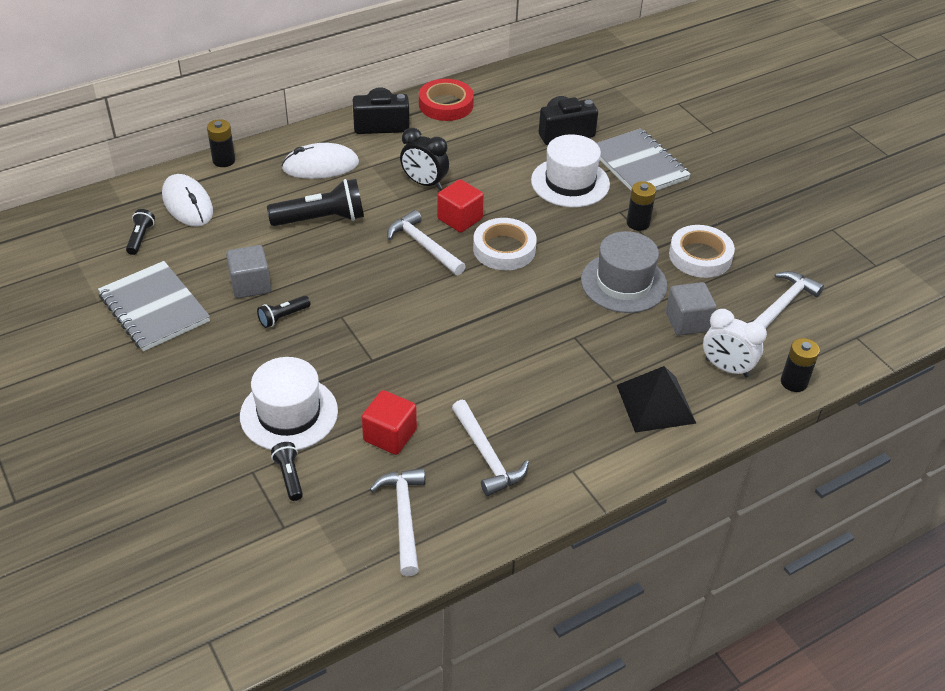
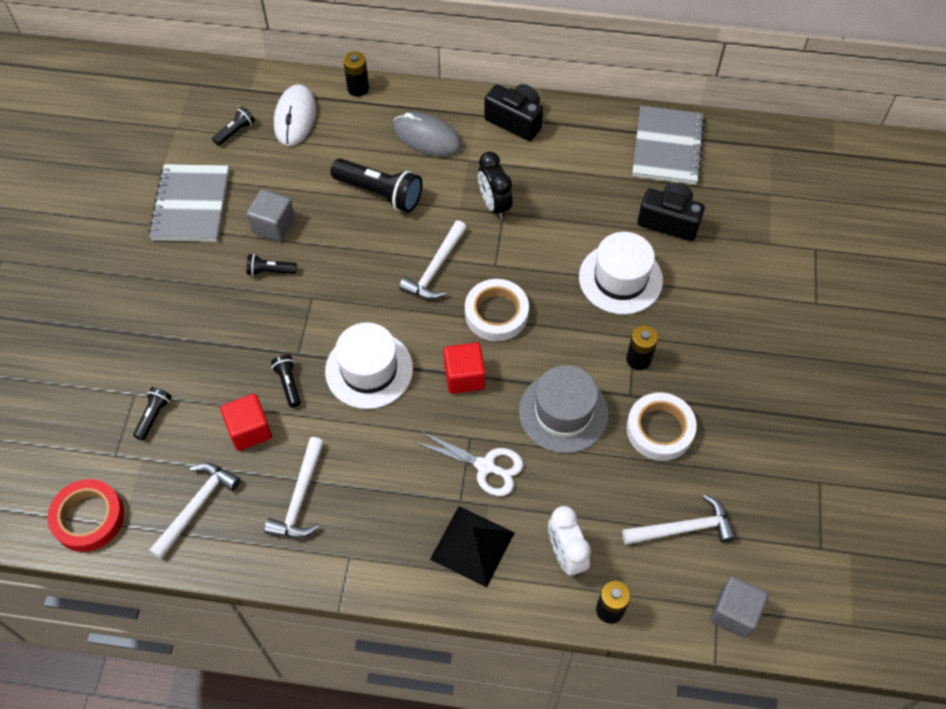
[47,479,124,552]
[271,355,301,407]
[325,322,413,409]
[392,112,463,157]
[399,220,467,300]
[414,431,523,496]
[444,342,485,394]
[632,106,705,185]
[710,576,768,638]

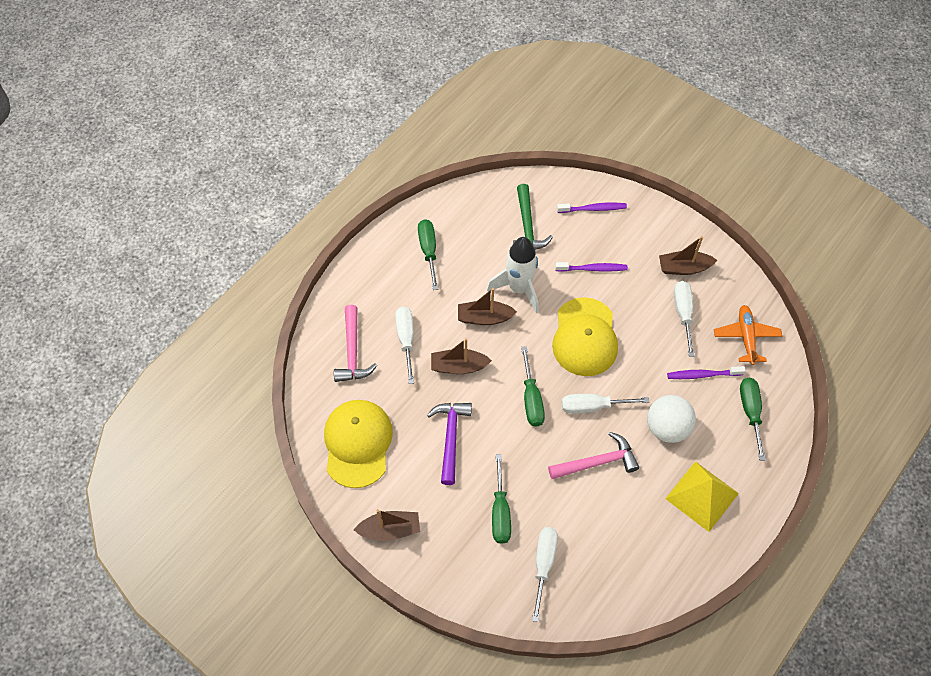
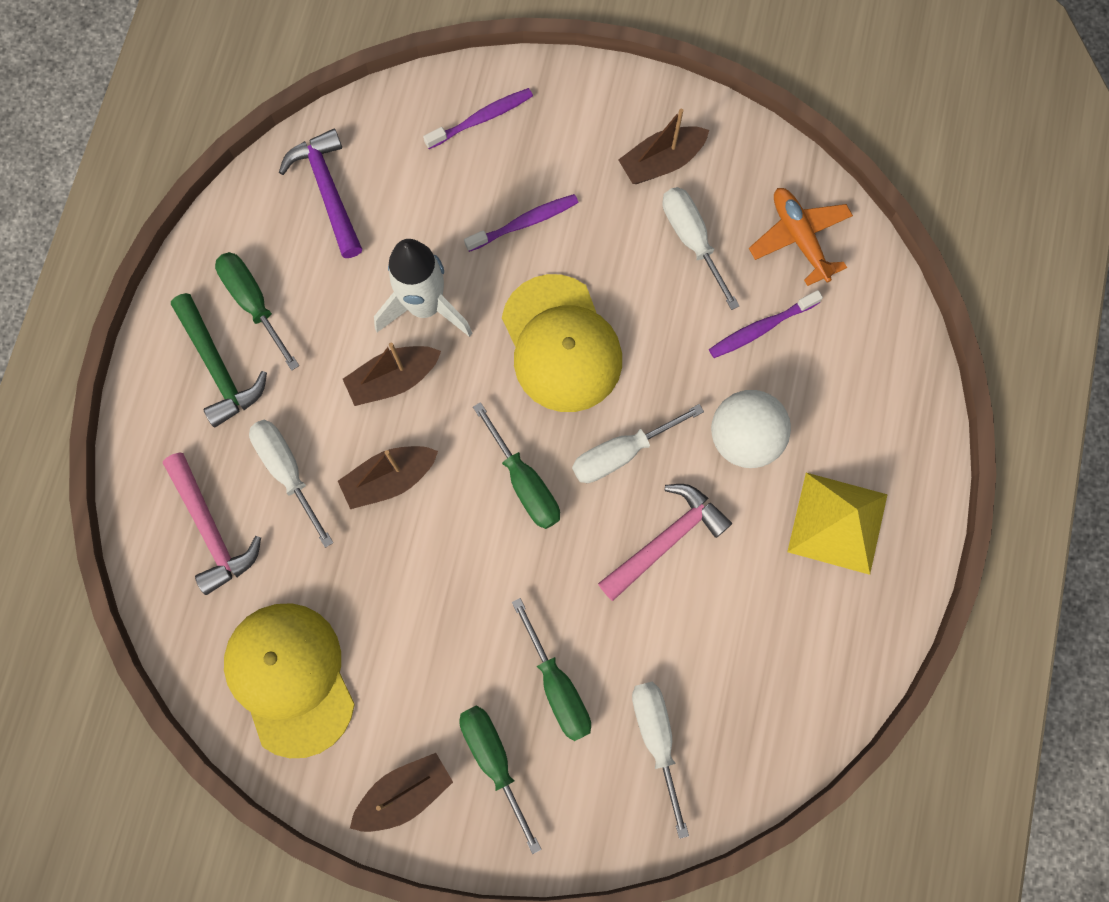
[171,293,267,428]
[279,129,362,258]
[459,706,541,854]

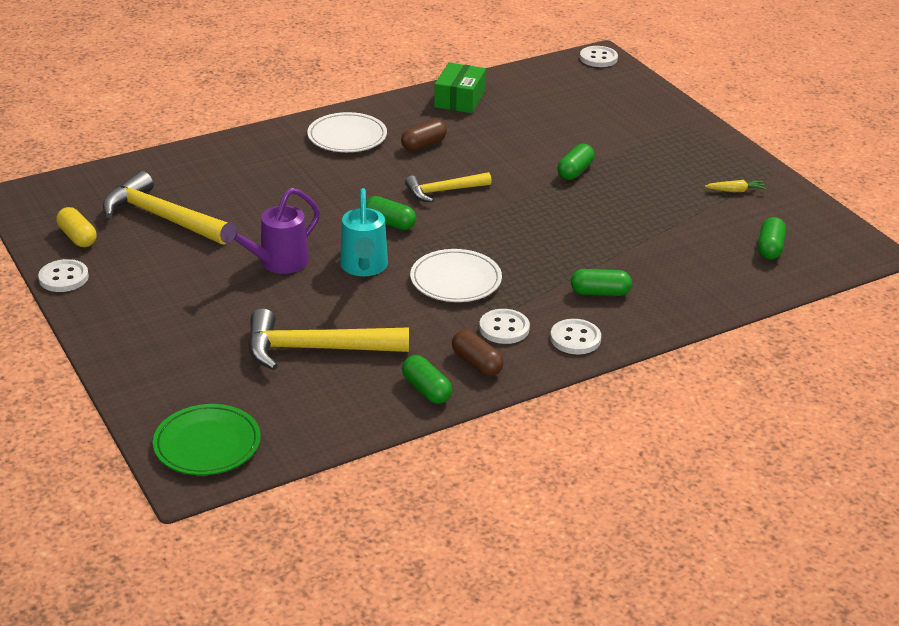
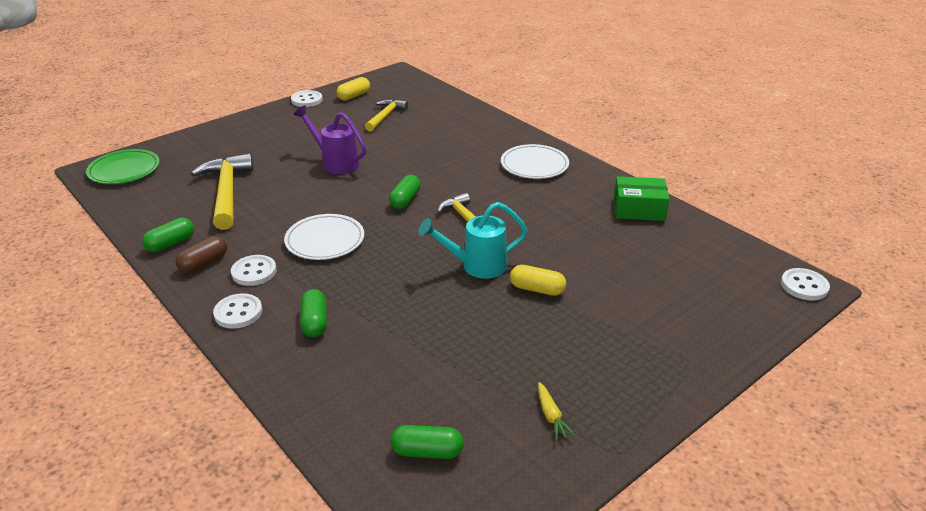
[365,99,408,132]
[419,202,527,279]
[510,265,566,296]
[401,119,447,151] (first image)

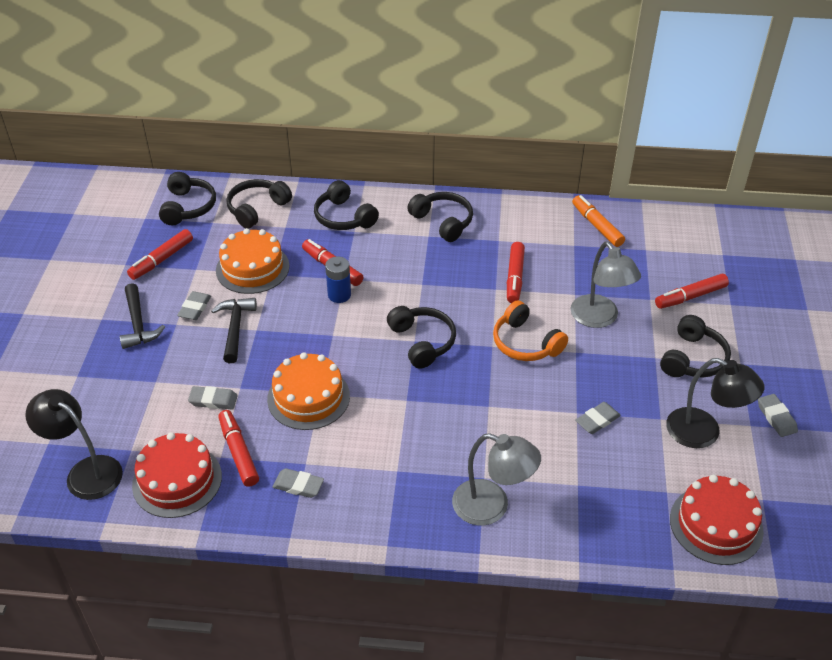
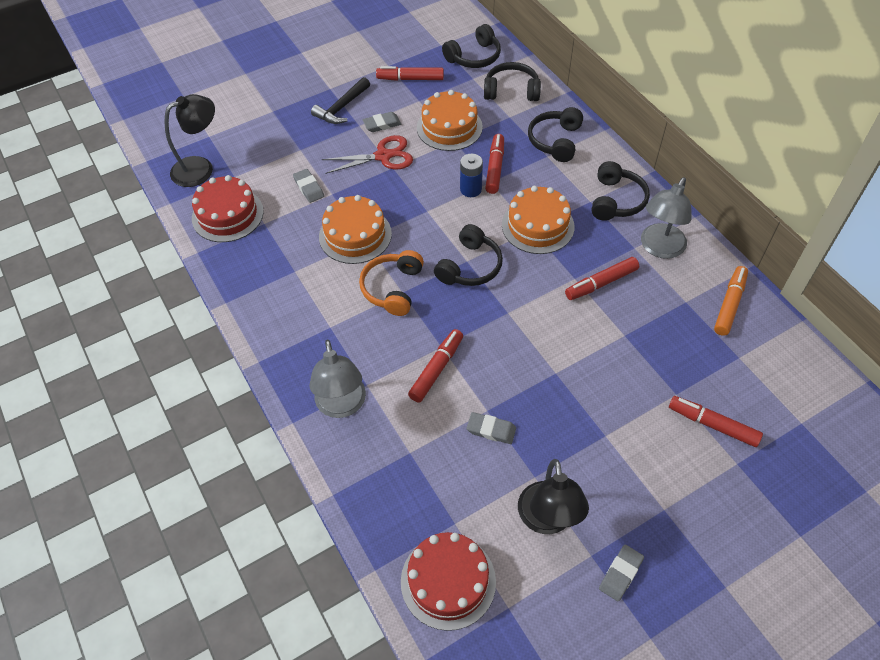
[164,94,215,187]
[322,135,413,174]
[359,250,424,316]
[408,329,463,403]
[502,186,574,254]
[641,177,691,259]
[273,468,324,498] (first image)
[660,315,731,377] (first image)

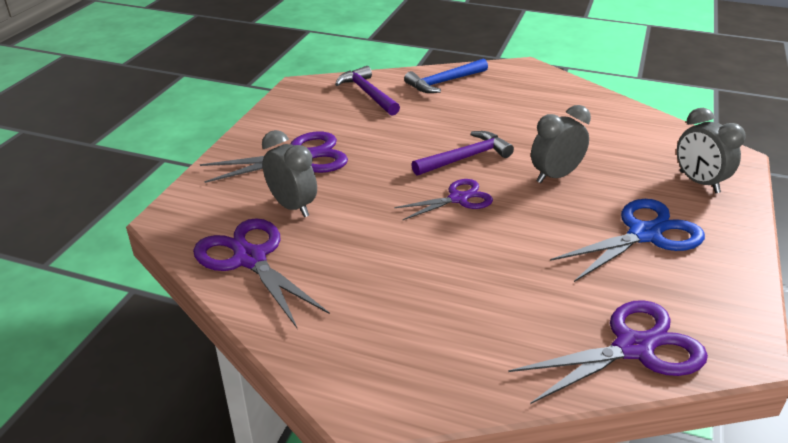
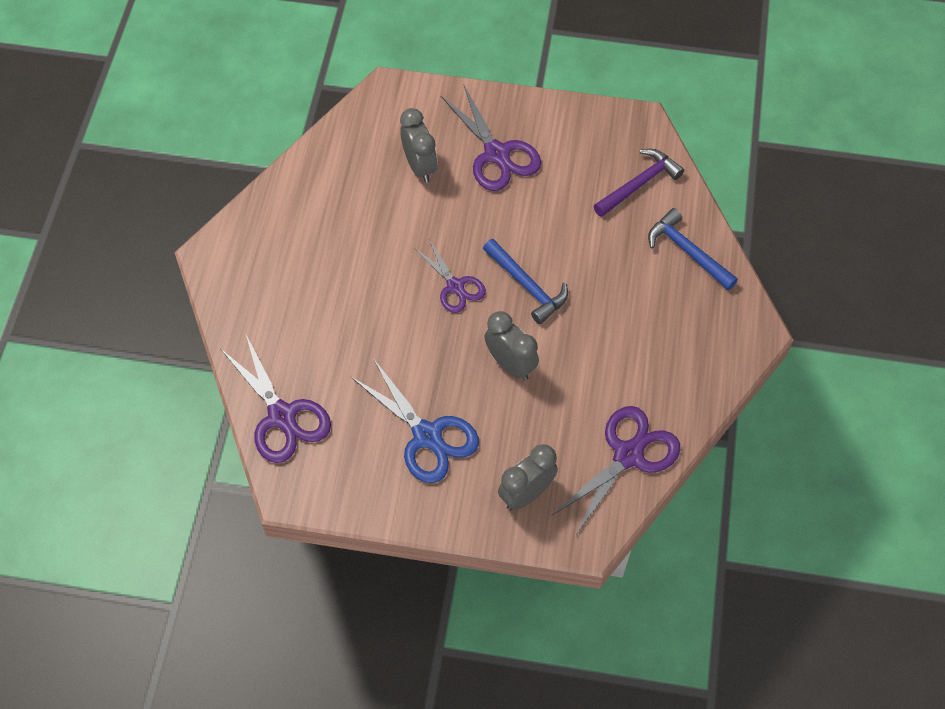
[400,108,438,183]
[483,239,568,324]
[551,406,680,536]

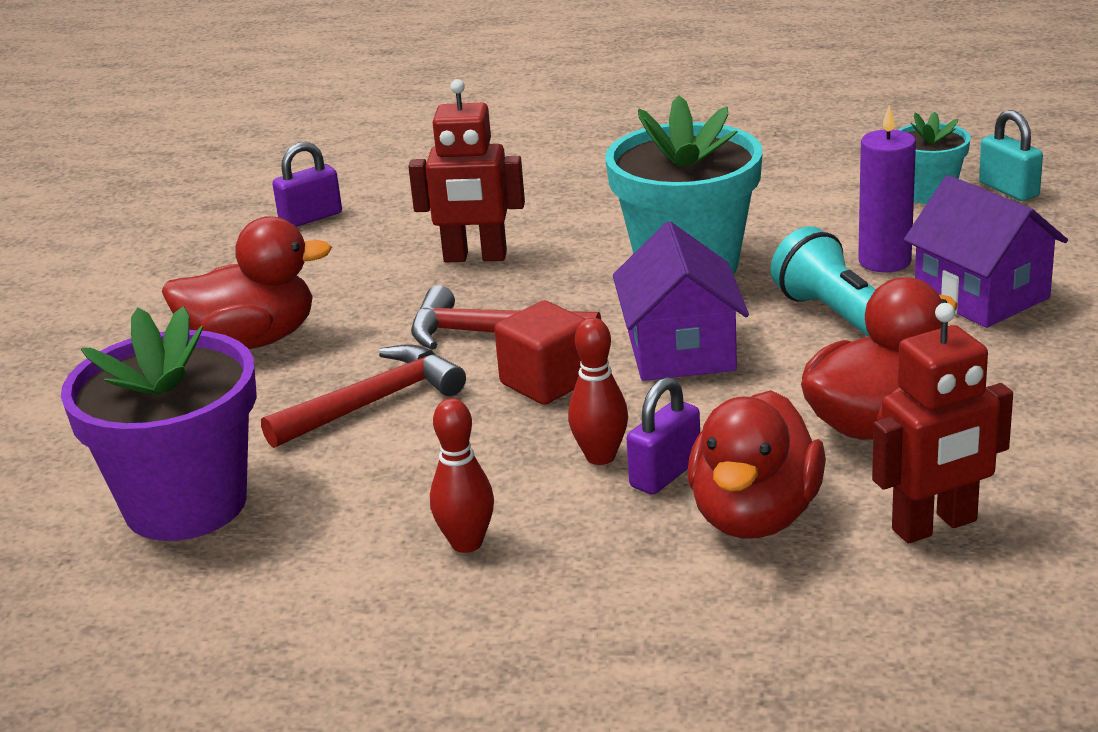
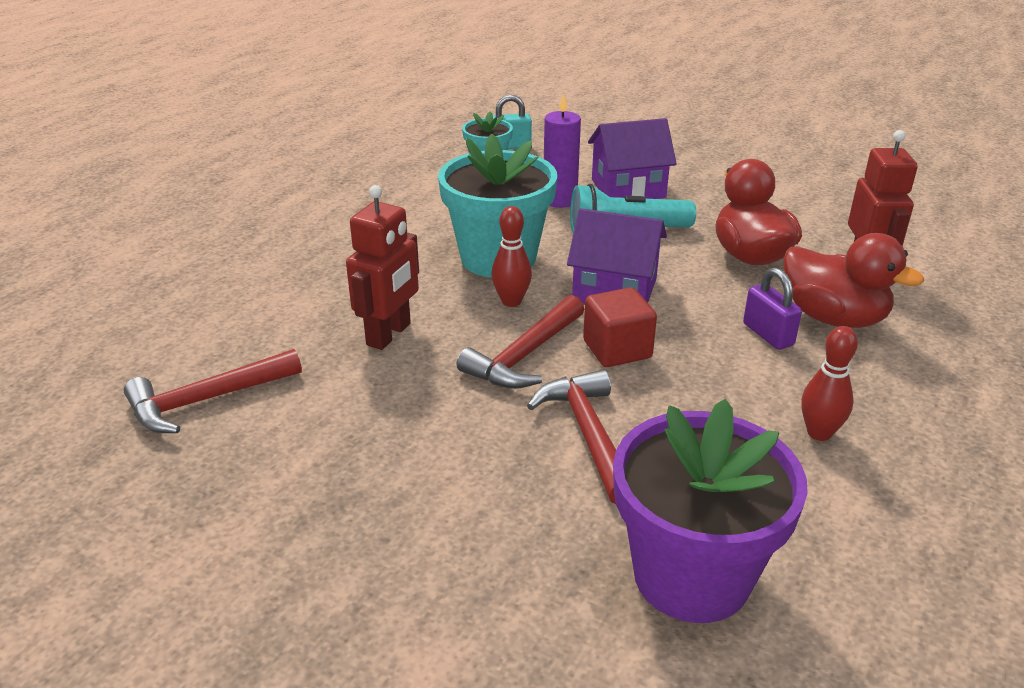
[124,349,302,433]
[492,206,532,307]
[162,216,332,349] (first image)

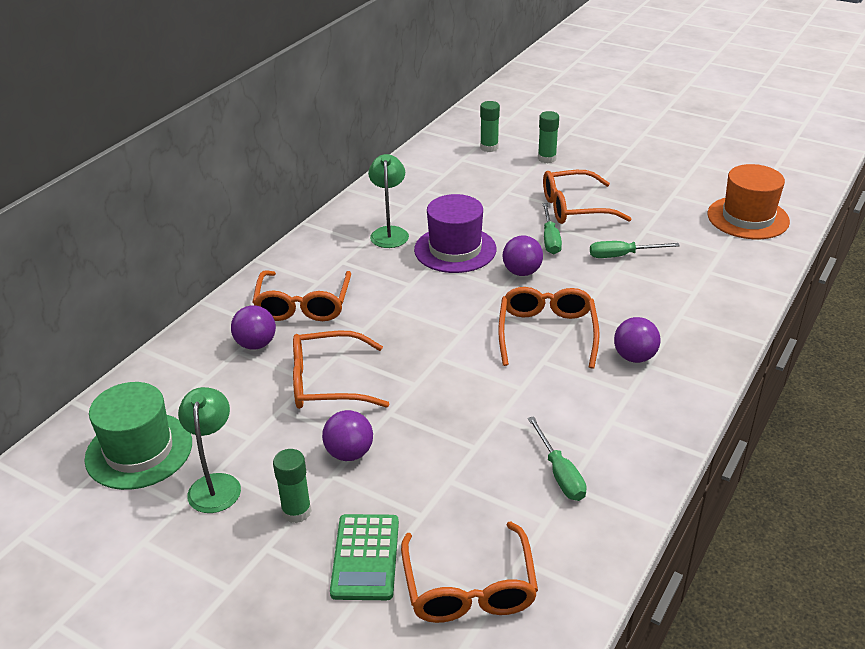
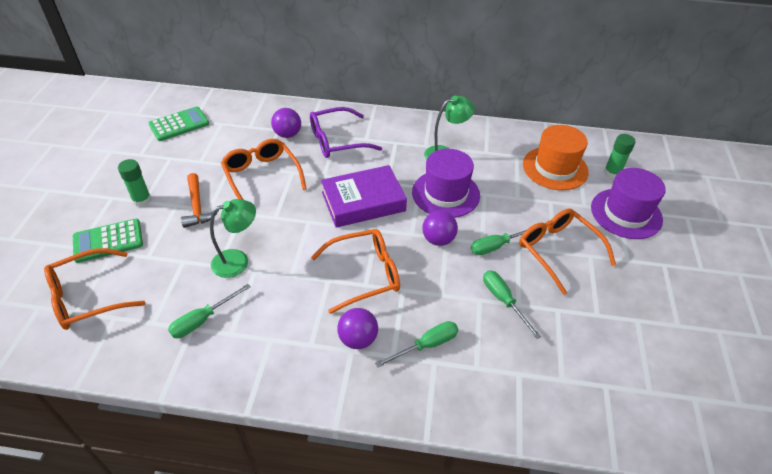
[149,107,209,141]
[181,173,219,228]
[210,199,256,278]
[310,107,382,158]
[321,165,407,228]
[375,321,458,368]
[523,125,589,190]
[591,168,666,239]

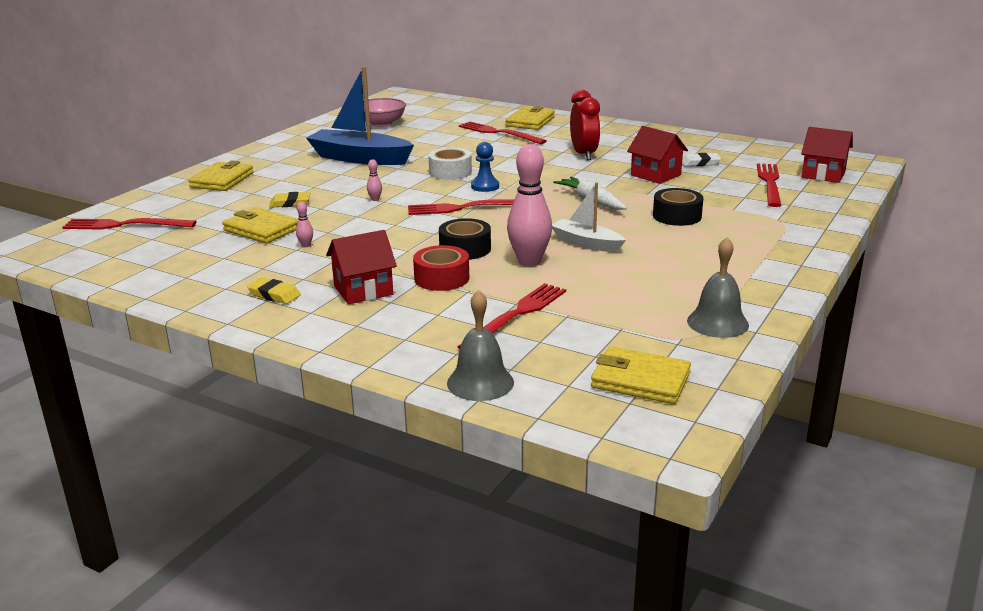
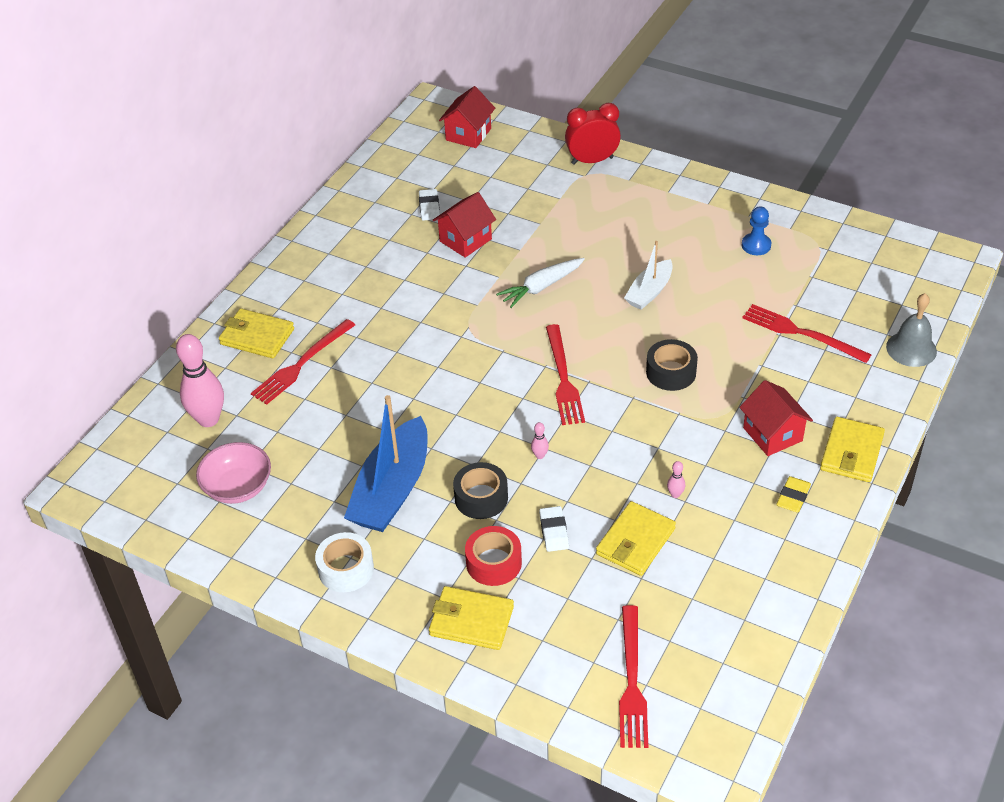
[176,334,224,427]
[315,532,374,592]
[453,462,508,519]
[465,526,522,586]
[539,506,569,552]
[565,103,621,165]
[742,206,771,255]
[820,417,885,482]
[687,237,749,338] (first image)
[757,163,781,207] (first image)

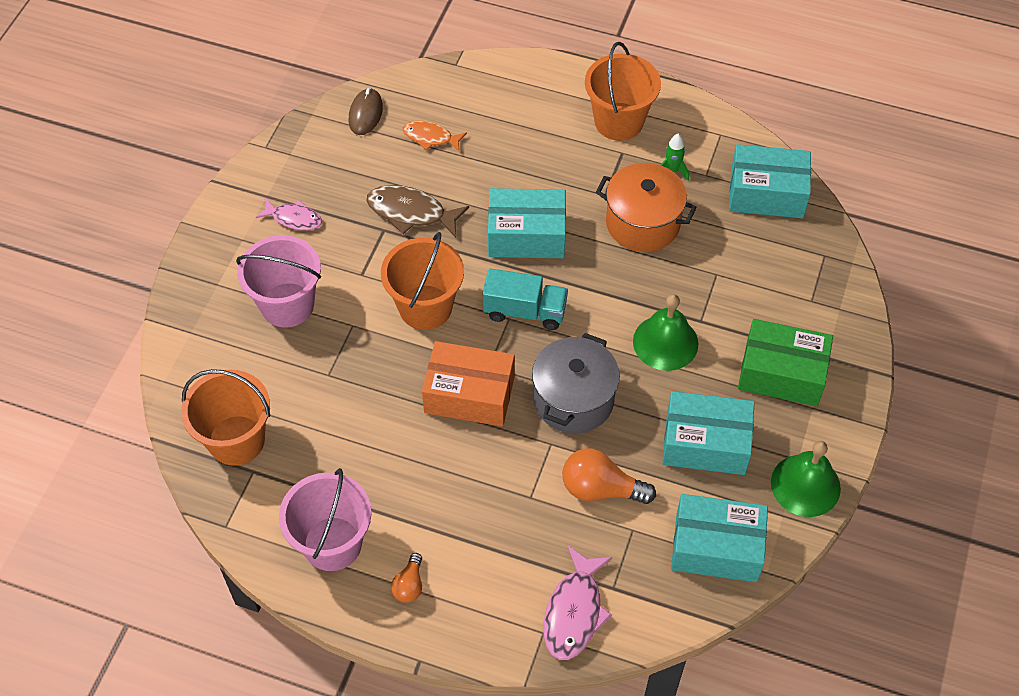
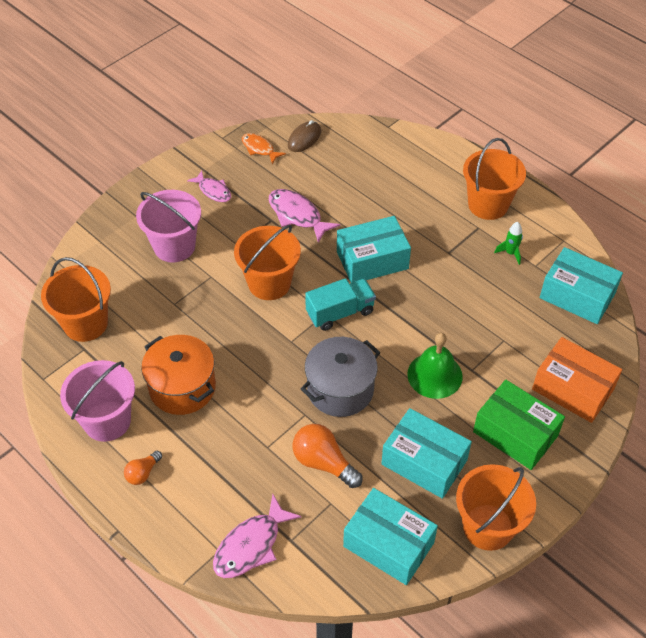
[141,335,216,415]
[242,133,286,164]
[269,189,340,243]
[305,278,376,331]
[337,216,411,283]
[456,464,536,551]
[532,337,622,423]

